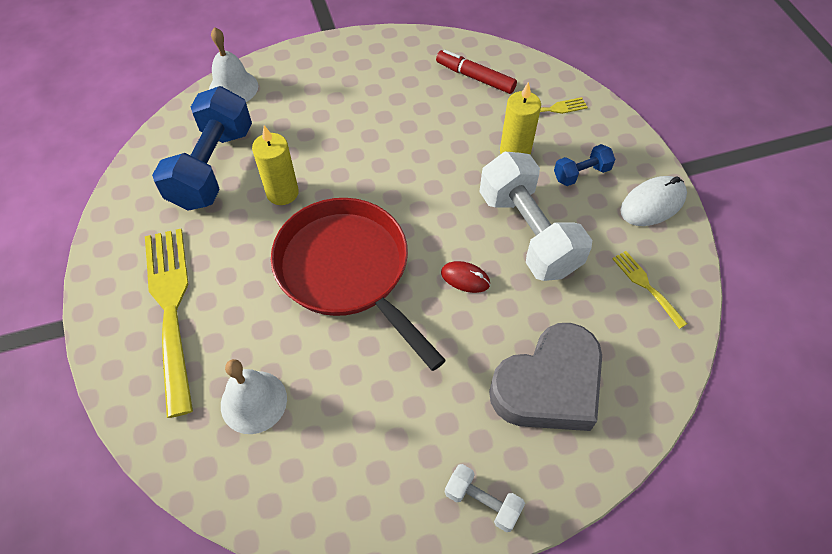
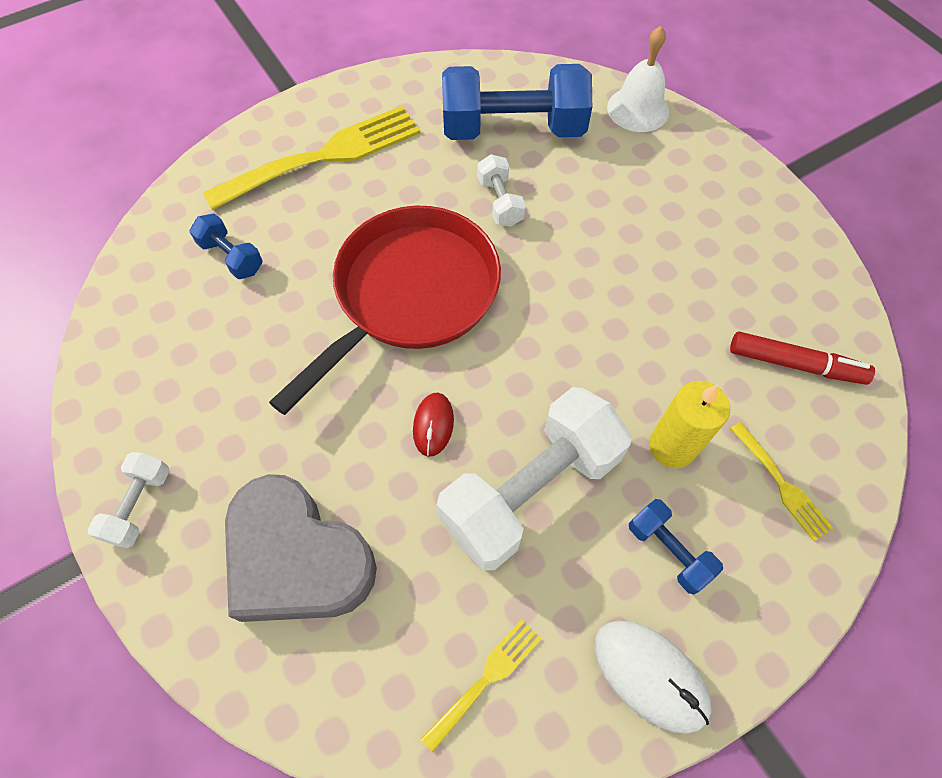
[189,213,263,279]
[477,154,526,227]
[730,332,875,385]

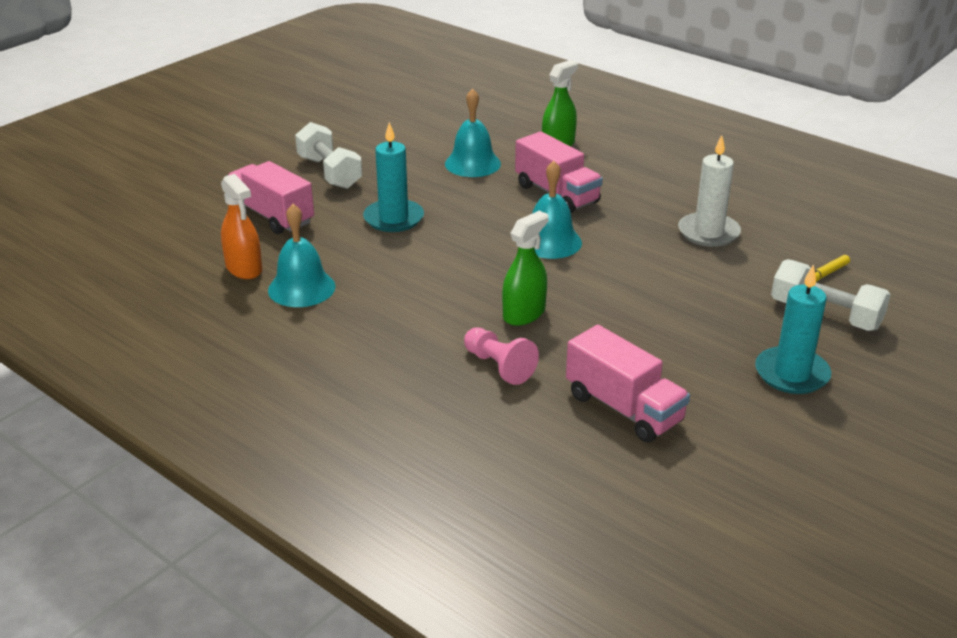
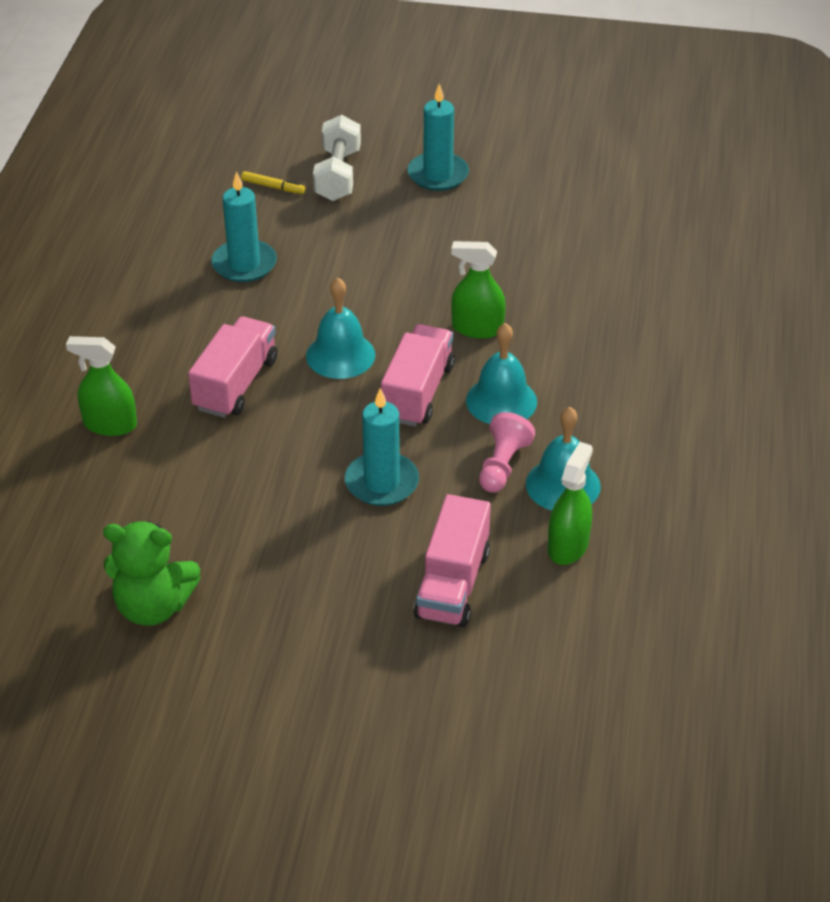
[103,521,201,626]
[211,171,277,282]
[381,324,455,427]
[466,323,537,424]
[479,412,535,493]
[548,442,593,565]
[295,122,362,189] (first image)

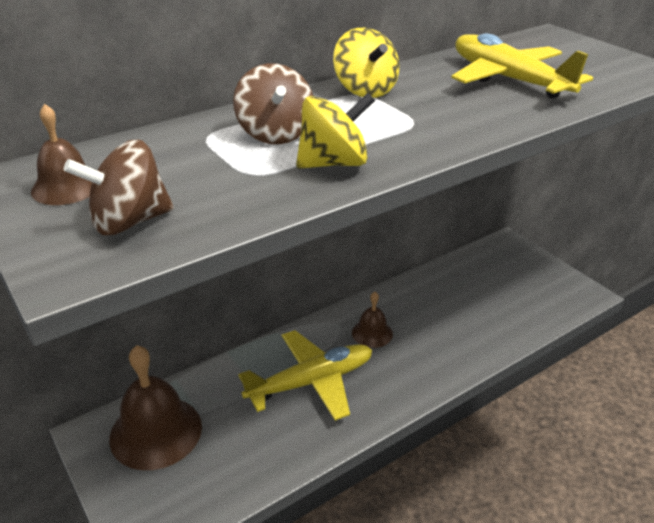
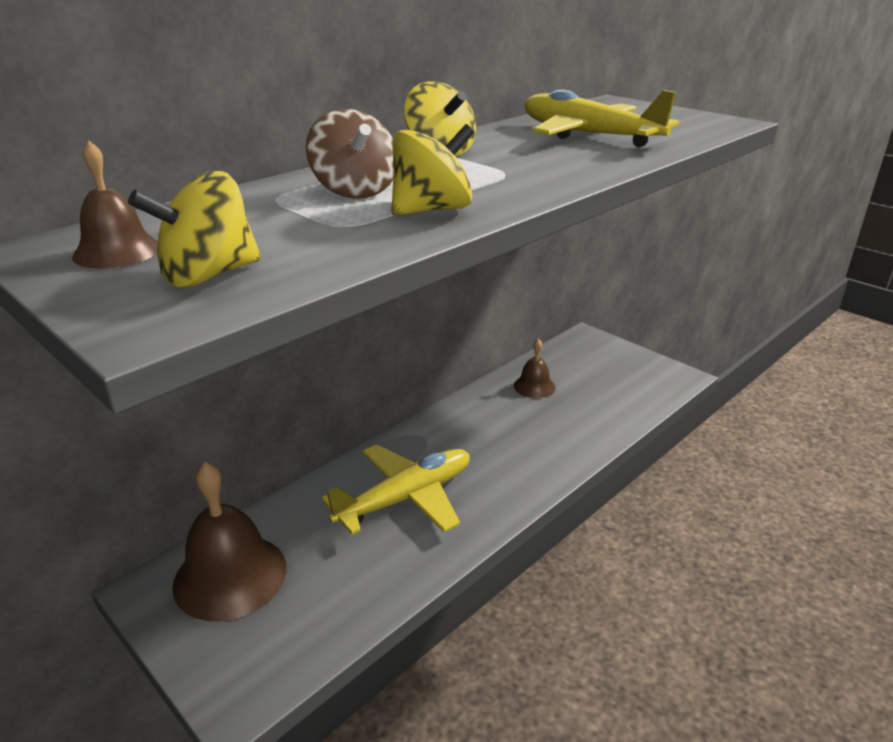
[128,171,261,287]
[514,339,556,398]

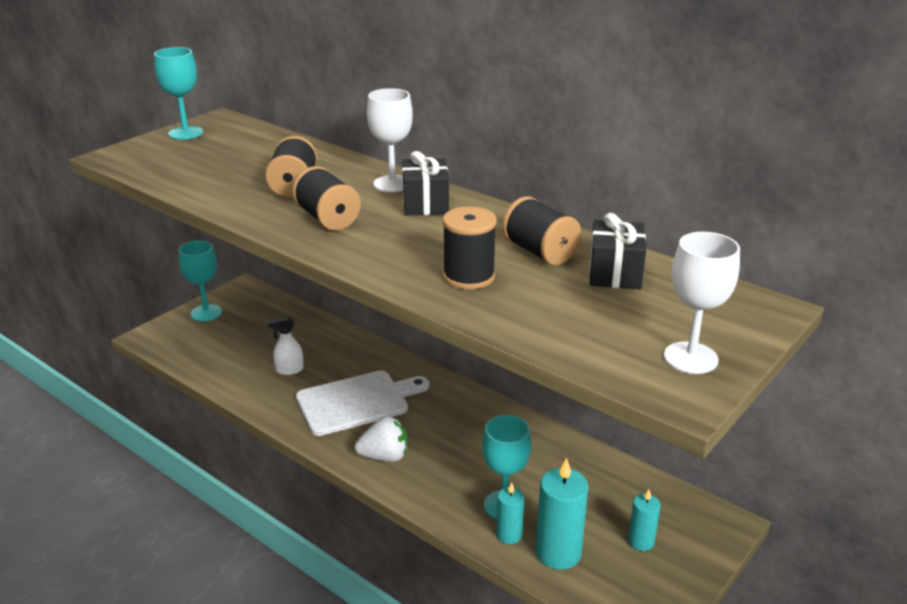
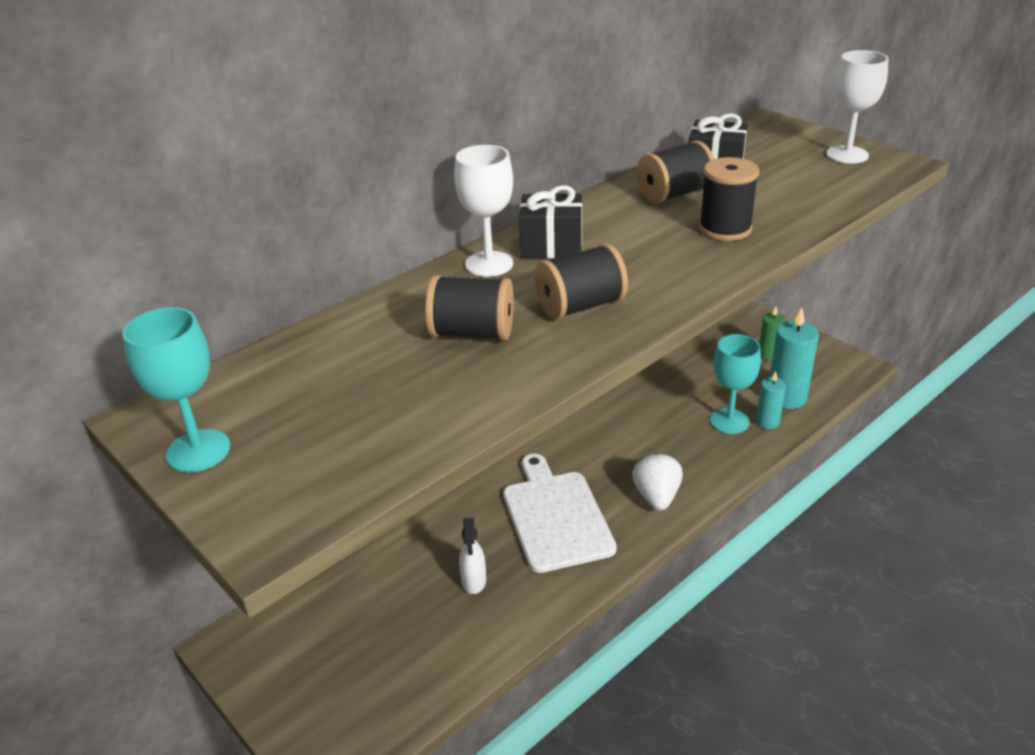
[759,307,785,361]
[179,240,222,321] (first image)

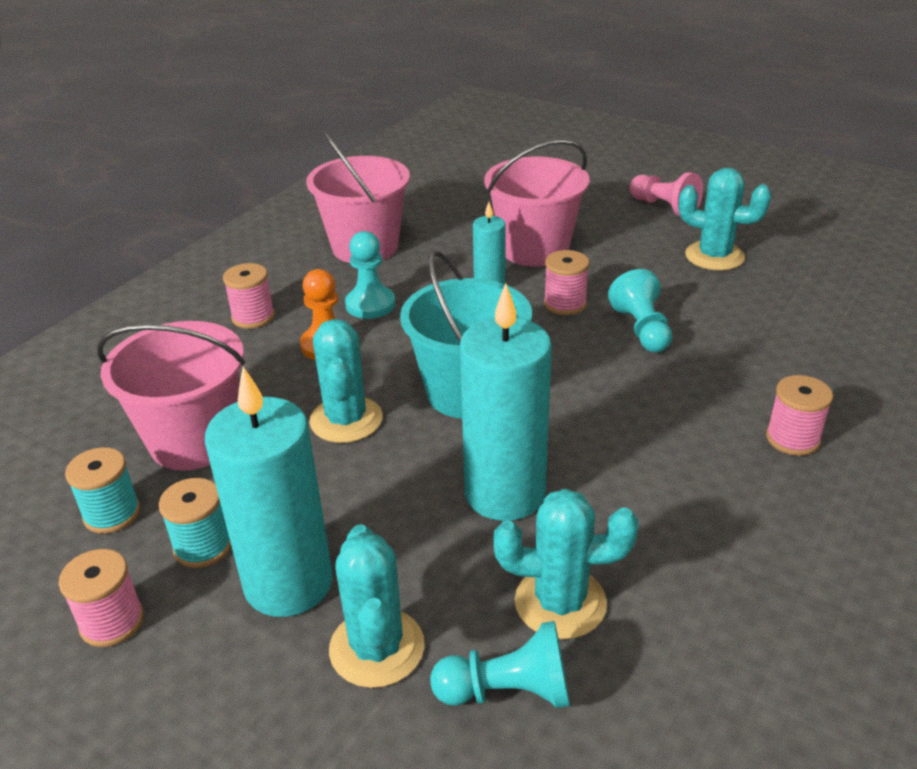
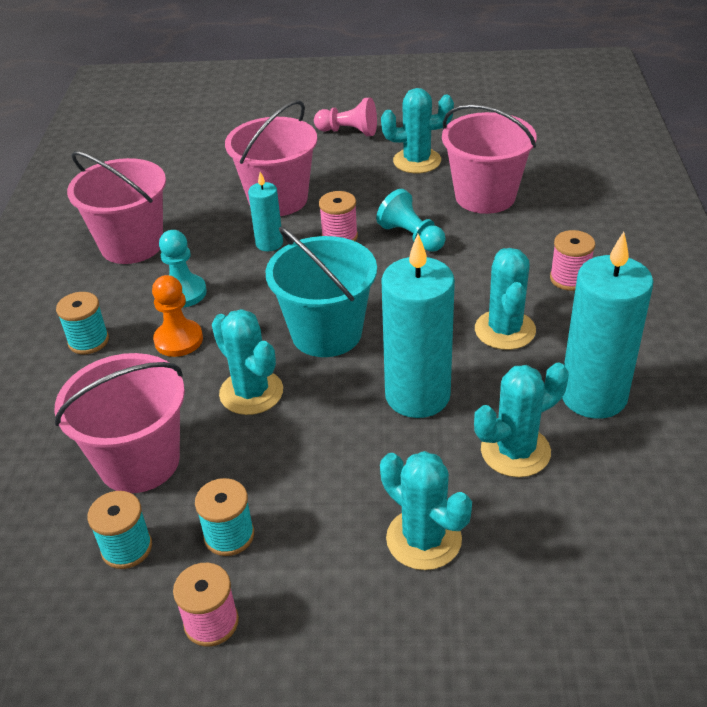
[56,292,109,354]
[442,104,537,214]
[475,248,536,350]
[562,232,653,419]
[430,621,570,708] (first image)

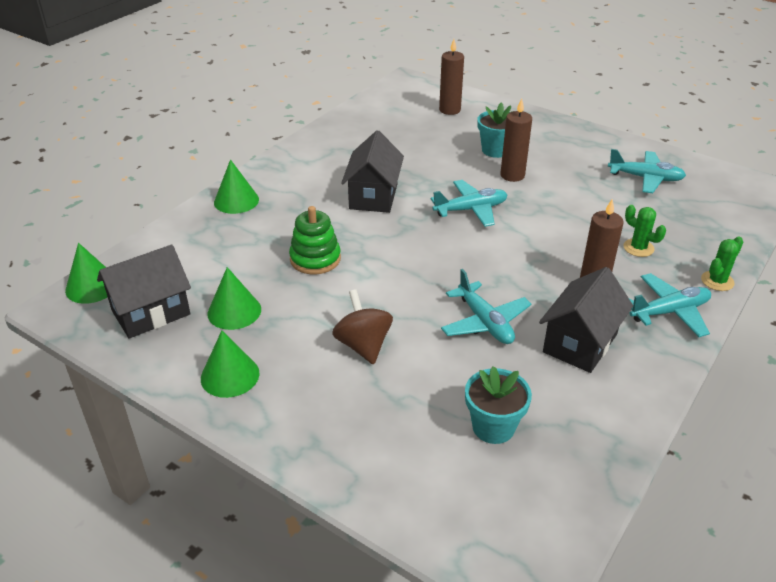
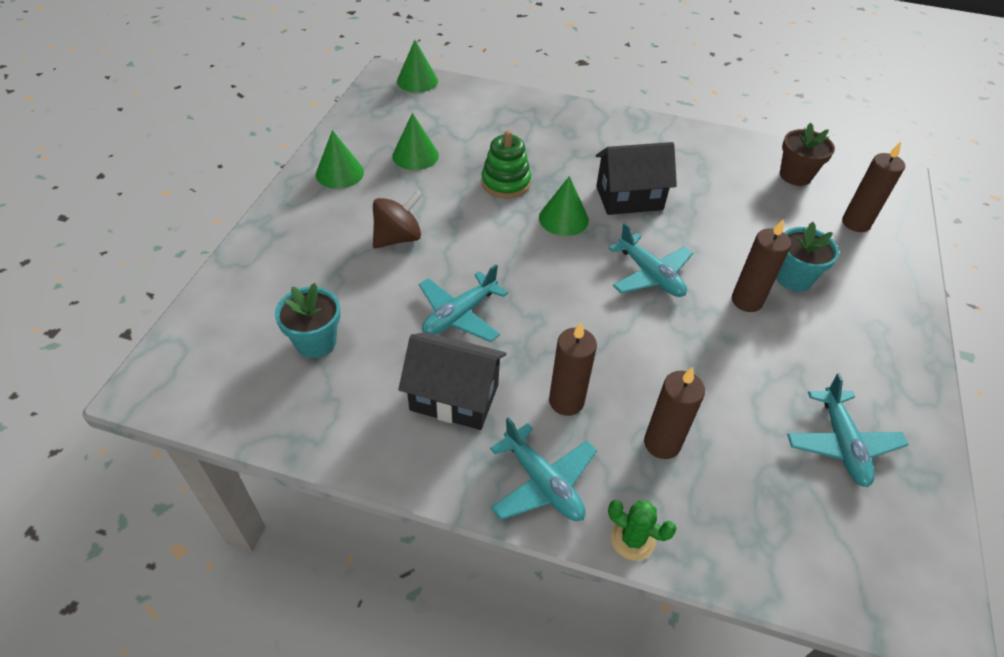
[539,176,589,236]
[644,367,705,459]
[780,123,835,186]
[97,245,191,339] (first image)

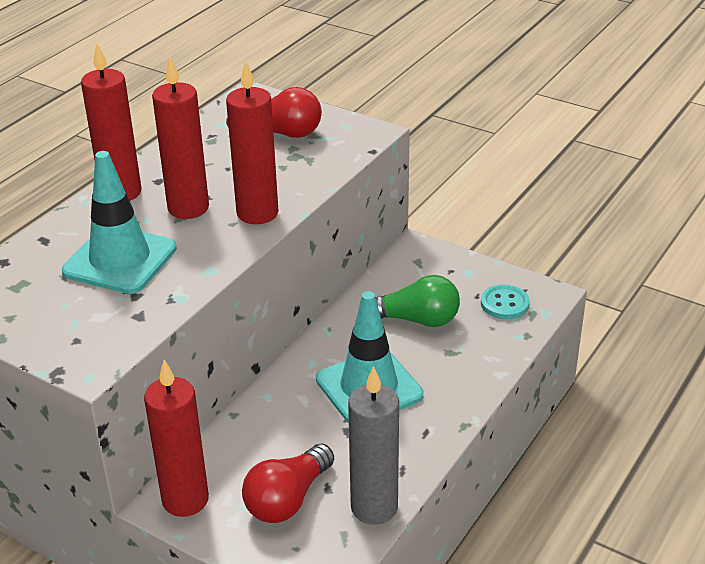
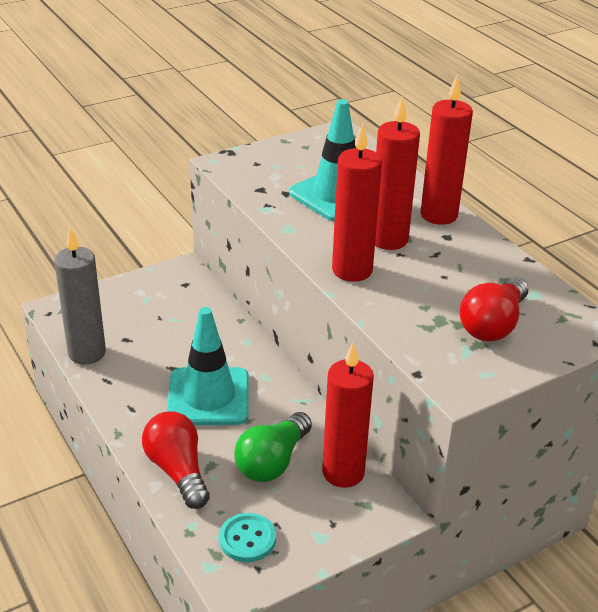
[142,411,210,509]
[322,342,374,488]

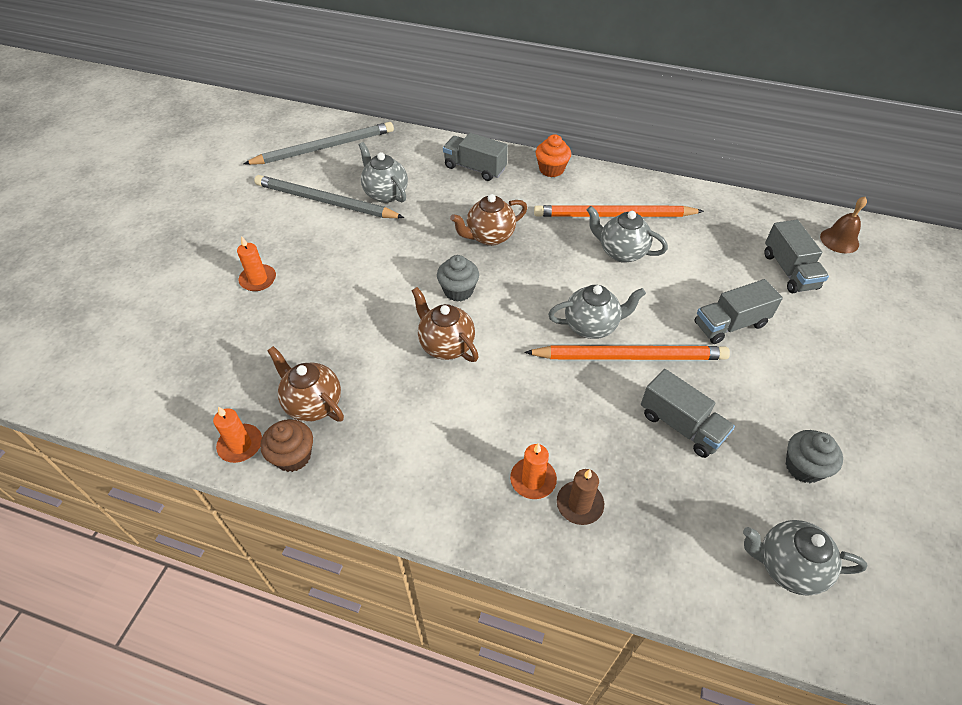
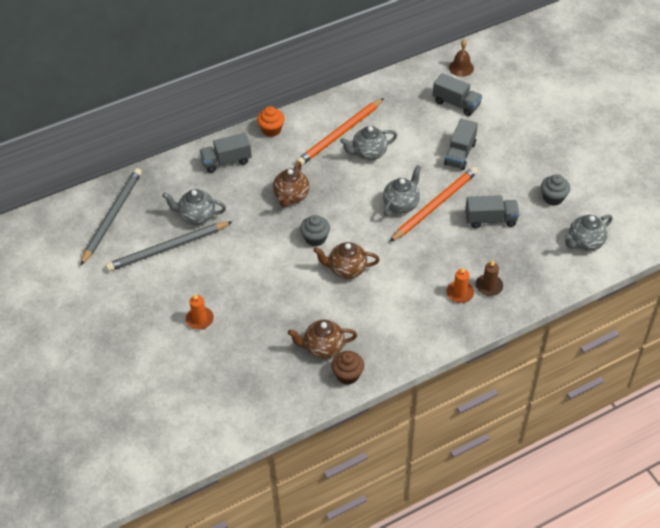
[213,406,262,463] (first image)

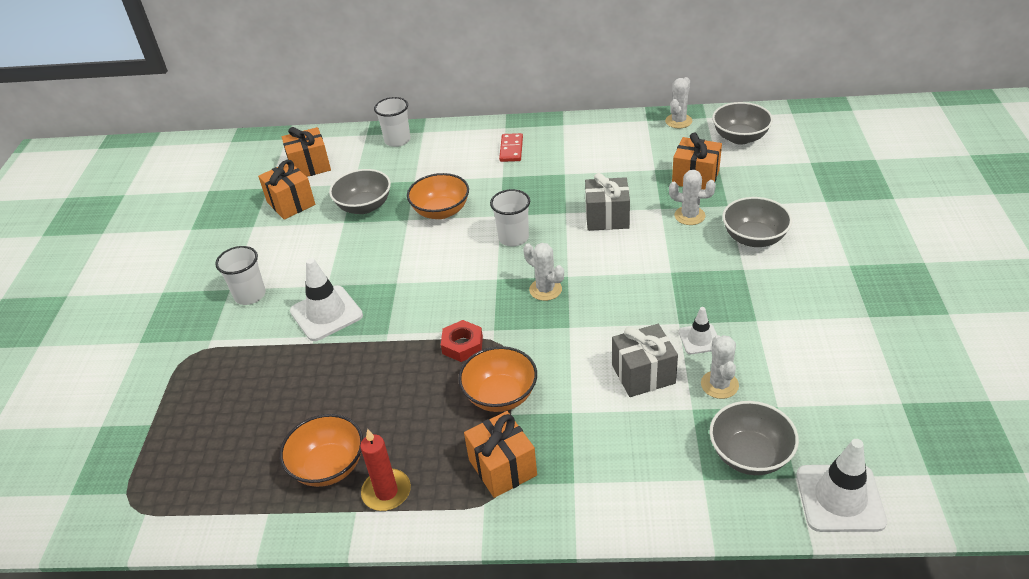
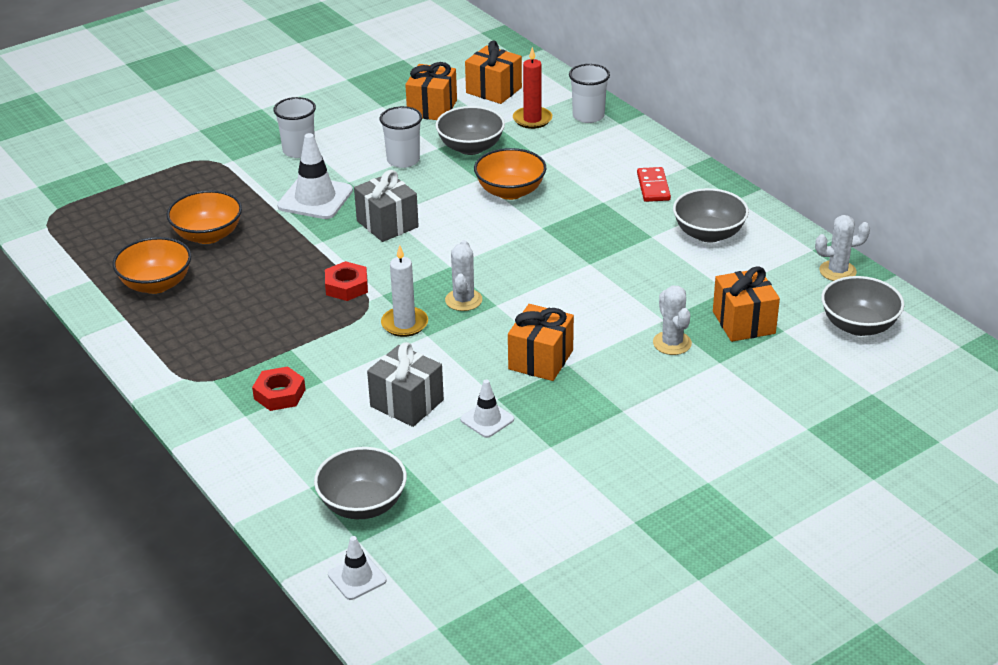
[166,190,242,244]
[252,366,306,411]
[328,536,387,600]
[354,170,419,242]
[380,106,422,168]
[381,245,428,337]
[508,304,574,381]
[513,47,552,129]
[637,167,671,202]
[673,188,749,243]
[701,335,739,399] (first image)

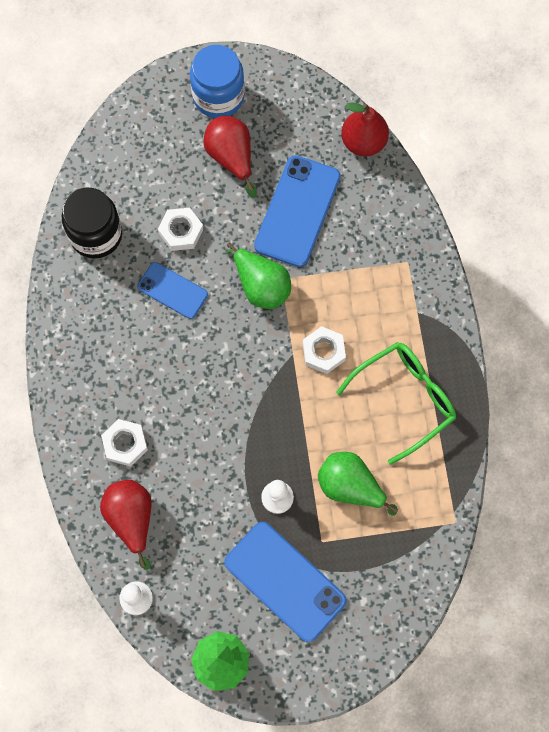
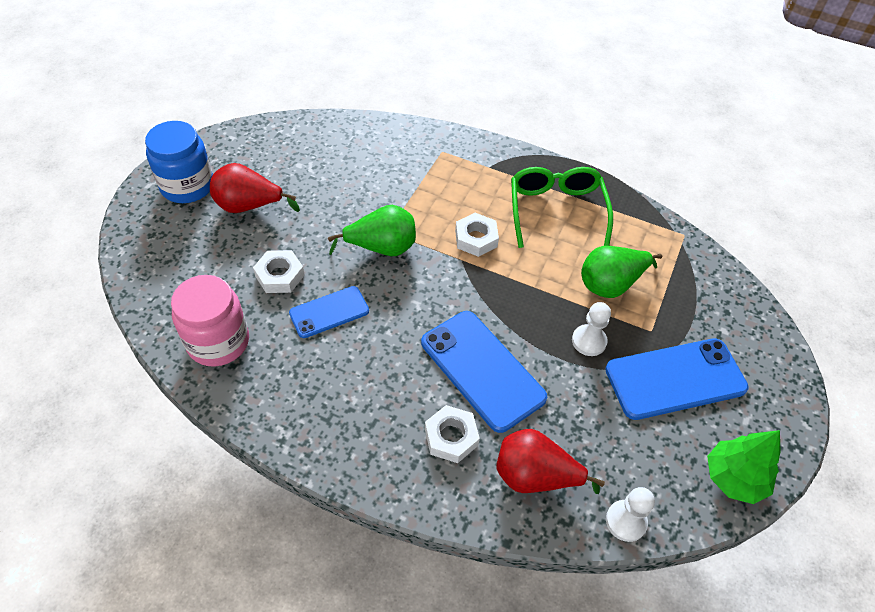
[171,275,249,367]
[421,311,547,433]
[341,102,389,156] (first image)

